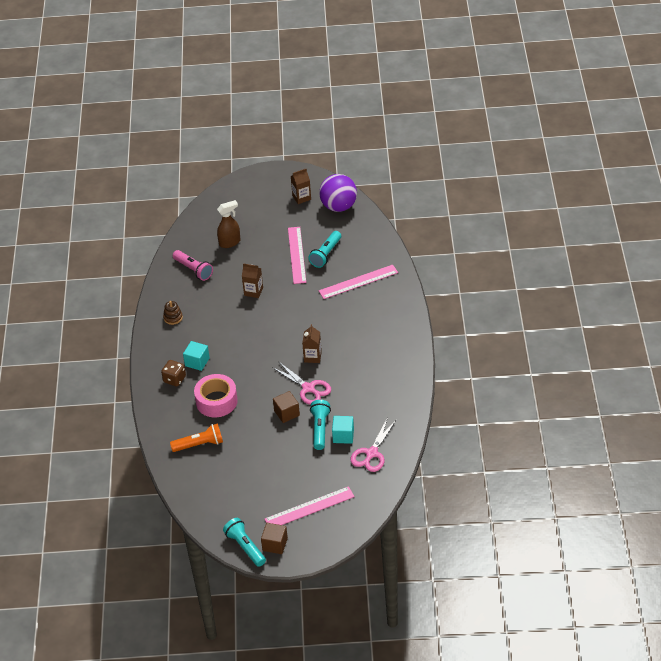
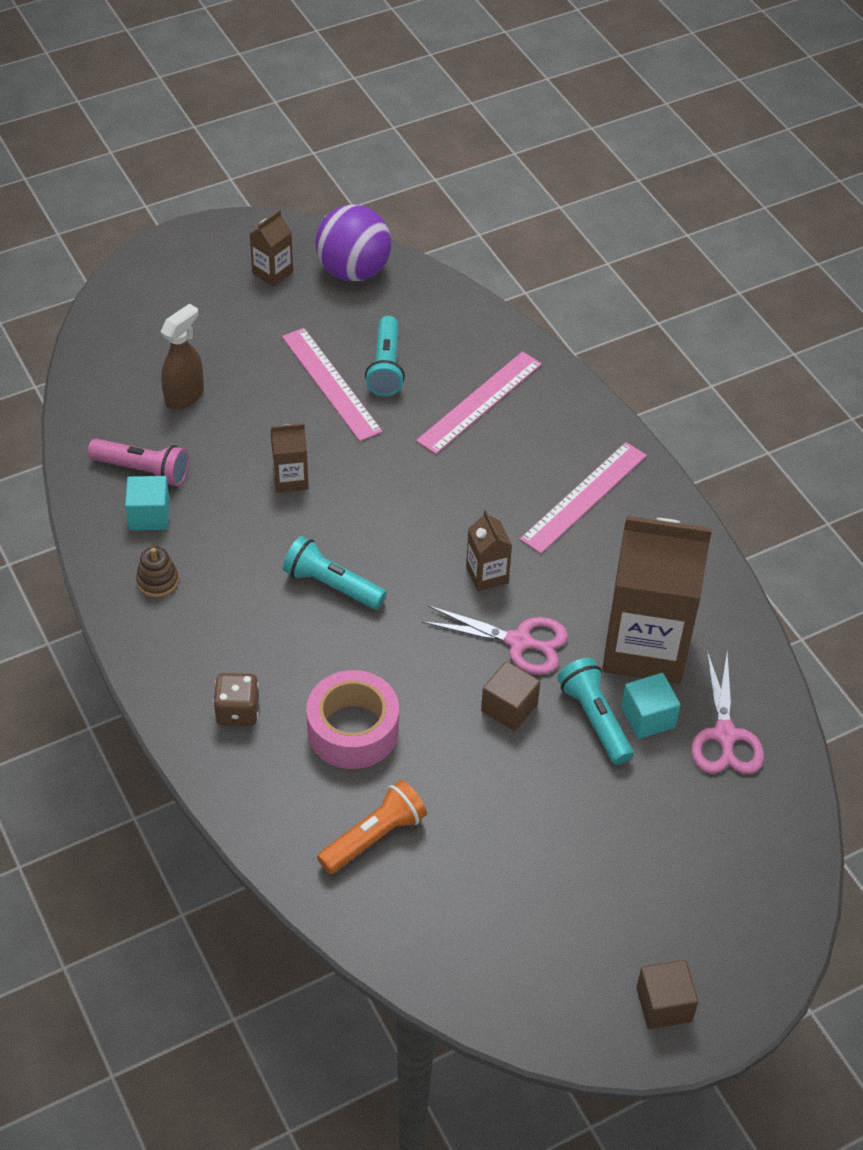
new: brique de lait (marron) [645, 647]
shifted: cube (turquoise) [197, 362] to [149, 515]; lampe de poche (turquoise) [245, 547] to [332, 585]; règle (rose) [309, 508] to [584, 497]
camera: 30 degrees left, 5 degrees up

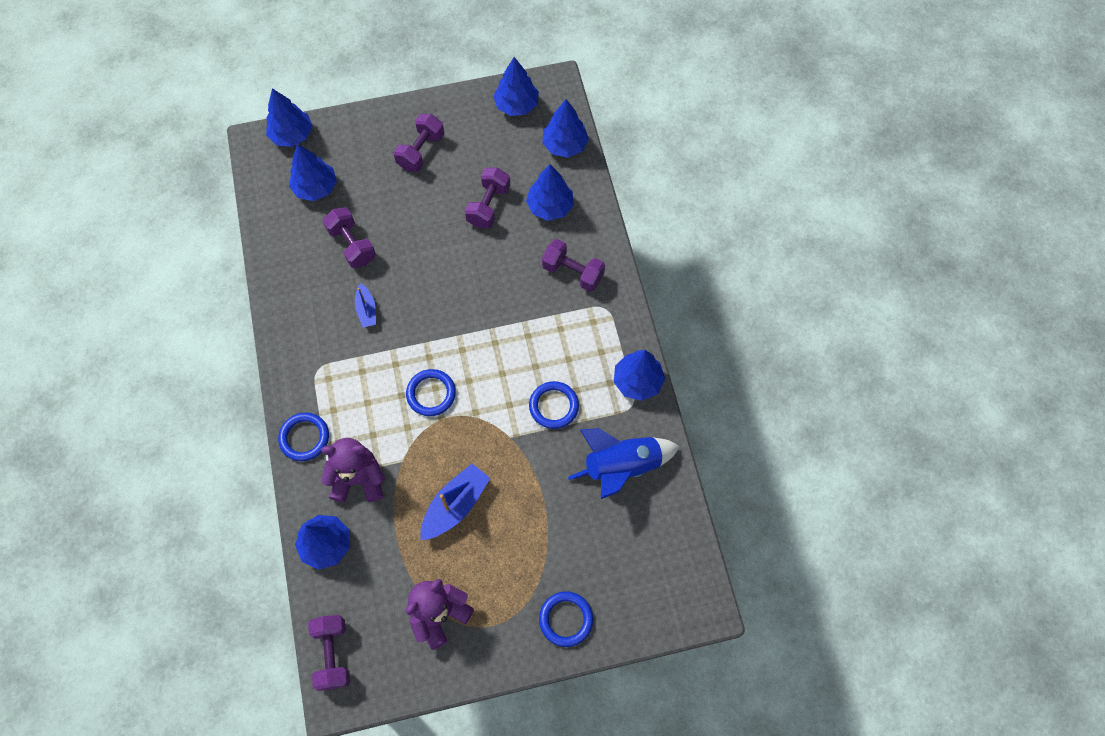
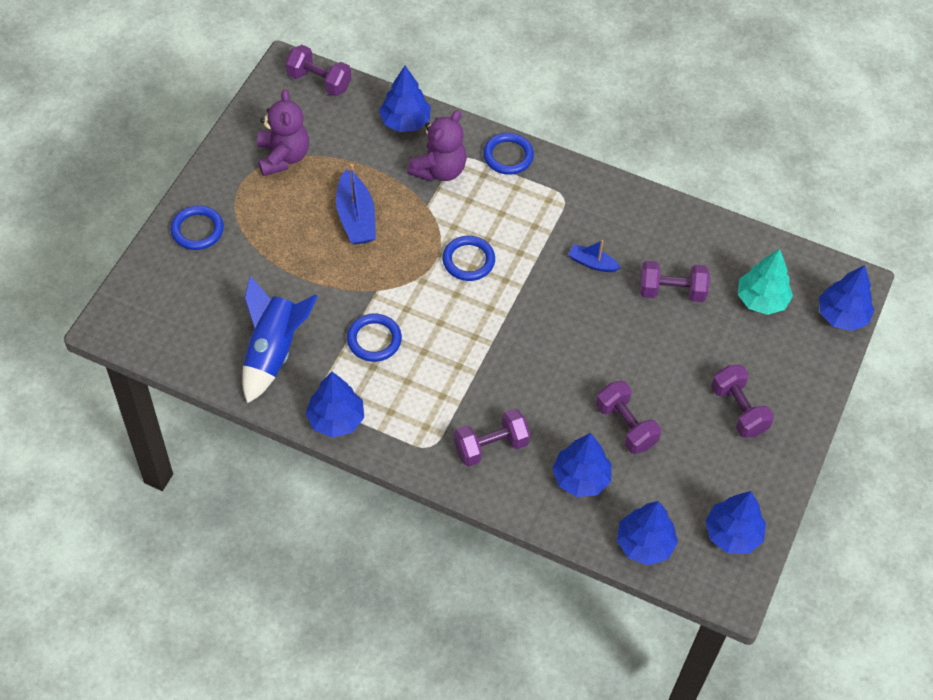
repainted: arbre (bleu) [315, 188] to arbre (turquoise) [761, 300]
camera: 125 degrees right, 10 degrees down

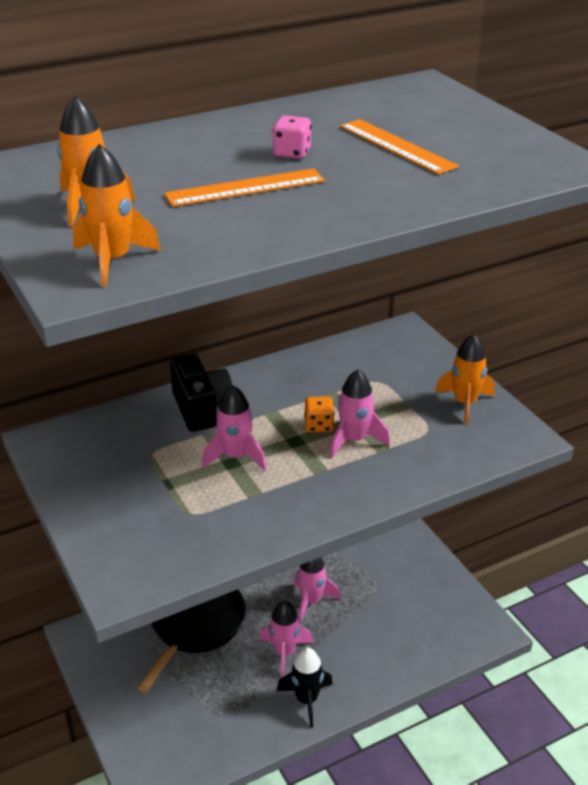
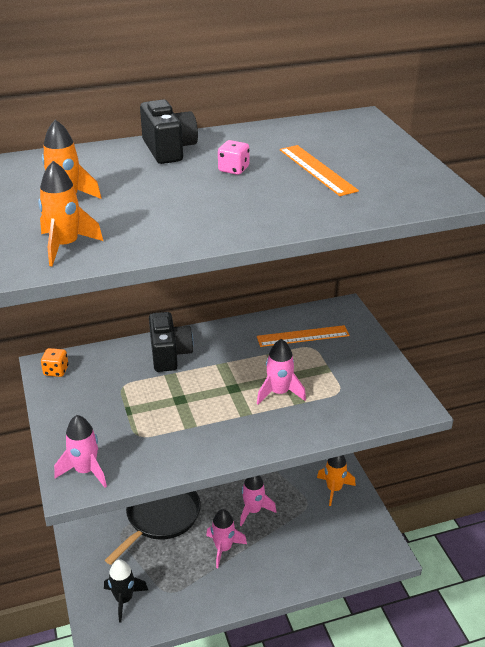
new: appareil photo (noir) [169, 149]
shifted: dé (orange) [319, 425] to [56, 371]; fusée (rose) [235, 457] to [86, 471]; fusée (noir) [306, 699] to [124, 599]; règle (orange) [245, 188] to [303, 336]; fusée (orange) [465, 403] to [334, 489]
camera: 10 degrees right, 0 degrees up

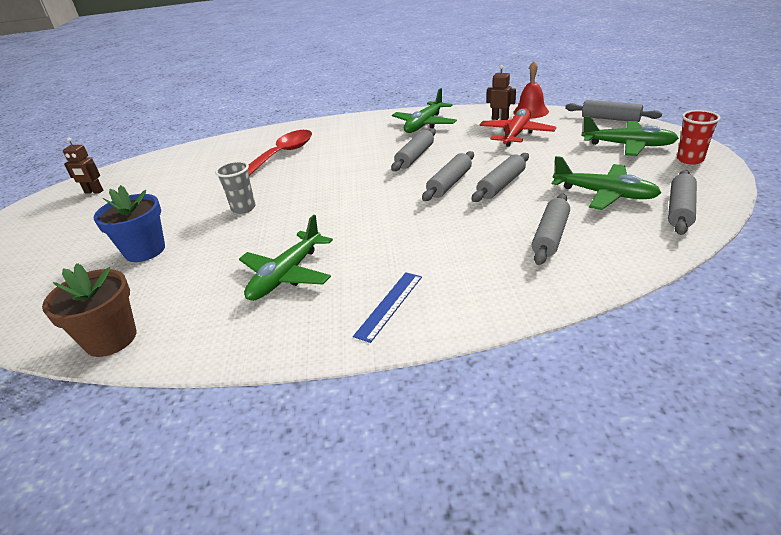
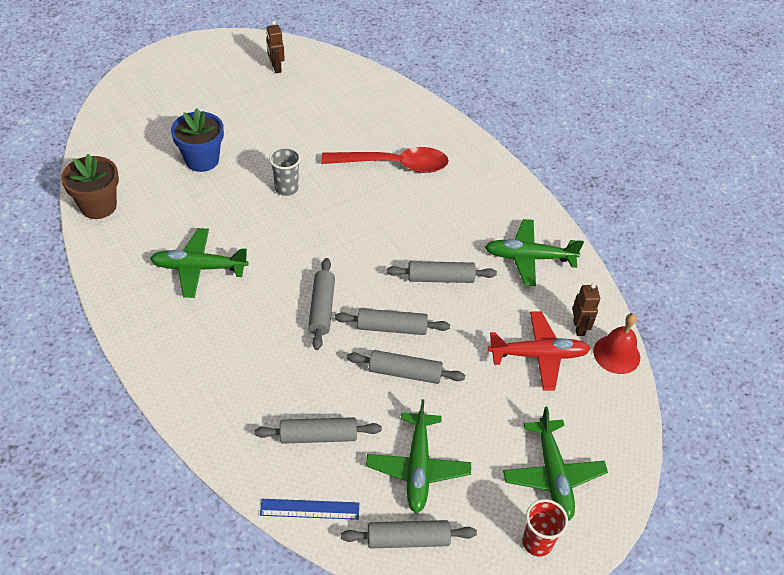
shifted: règle (bleu) [389, 305] to [309, 509]; rouleau à pâtisserie (gris) [610, 119] to [322, 308]
camera: 55 degrees right, 15 degrees up

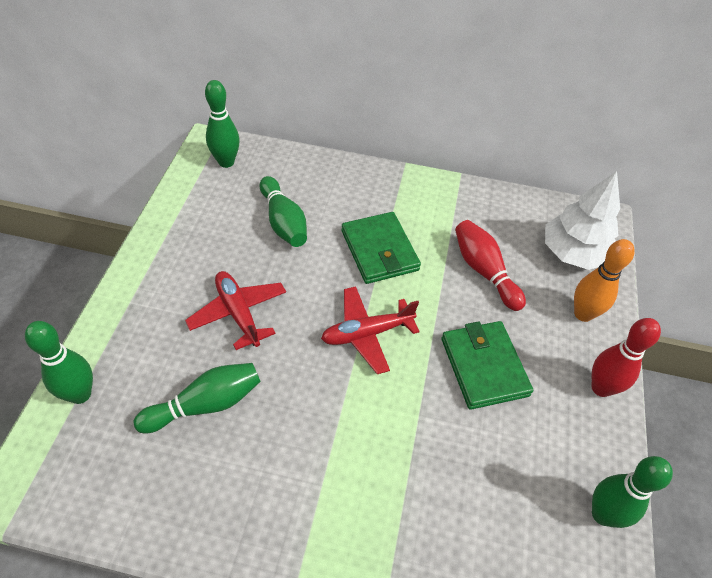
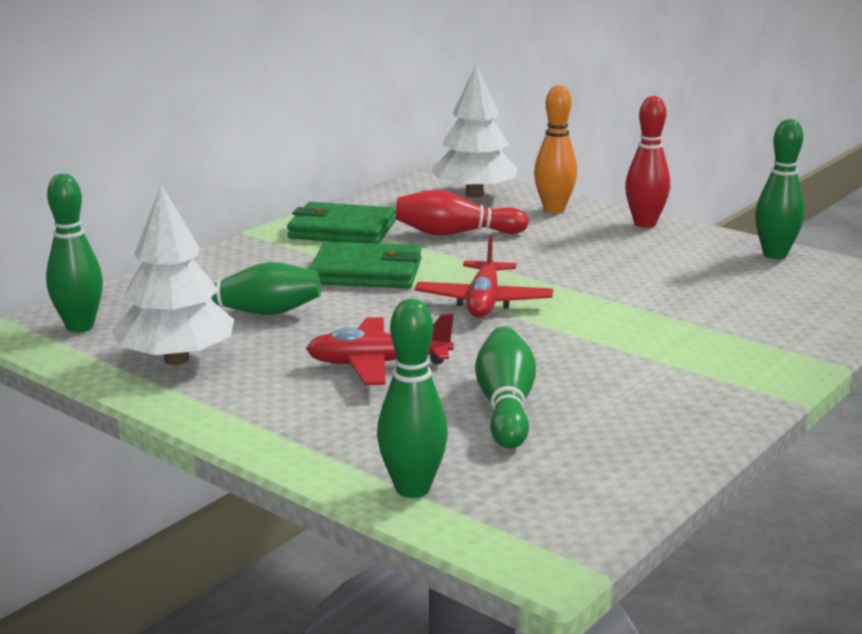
new: arbre (blanc) [176, 359]
shifted: portefeuille (vert) [484, 367] to [342, 230]
camera: 60 degrees left, 30 degrees down

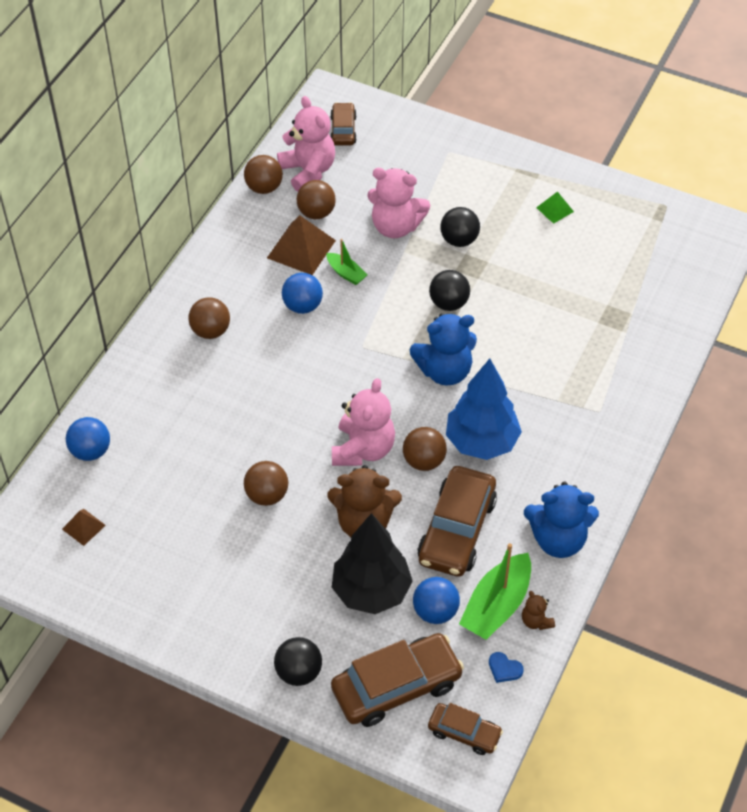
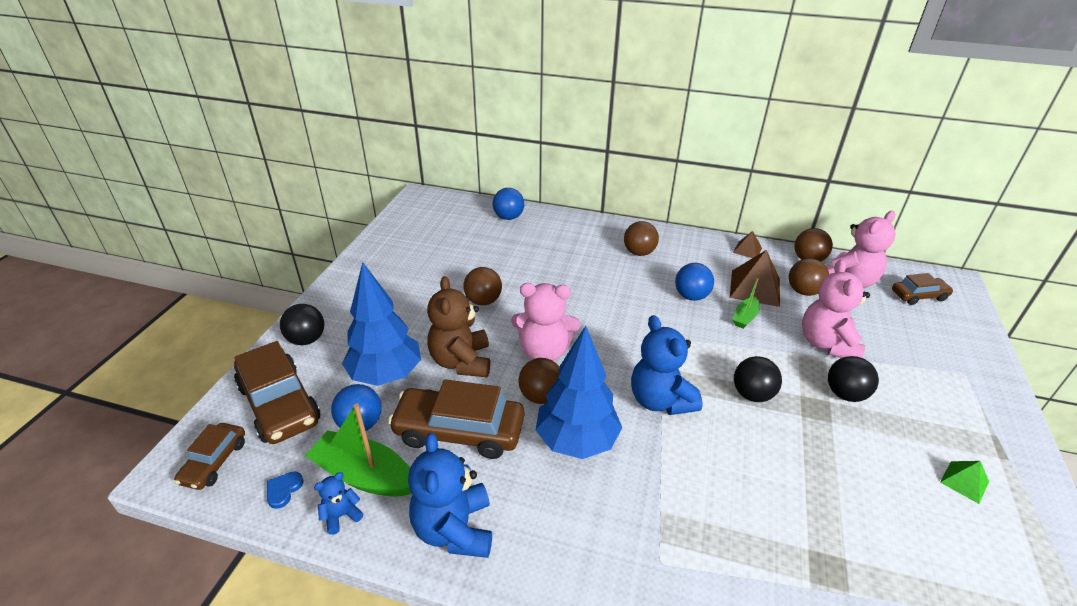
shifted: pyramide (marron) [83, 527] to [747, 250]
repainted: ours en peluche (marron) [536, 621] to ours en peluche (bleu) [341, 515]; arbre (noir) [371, 591] to arbre (bleu) [386, 375]
camera: 80 degrees right, 15 degrees down

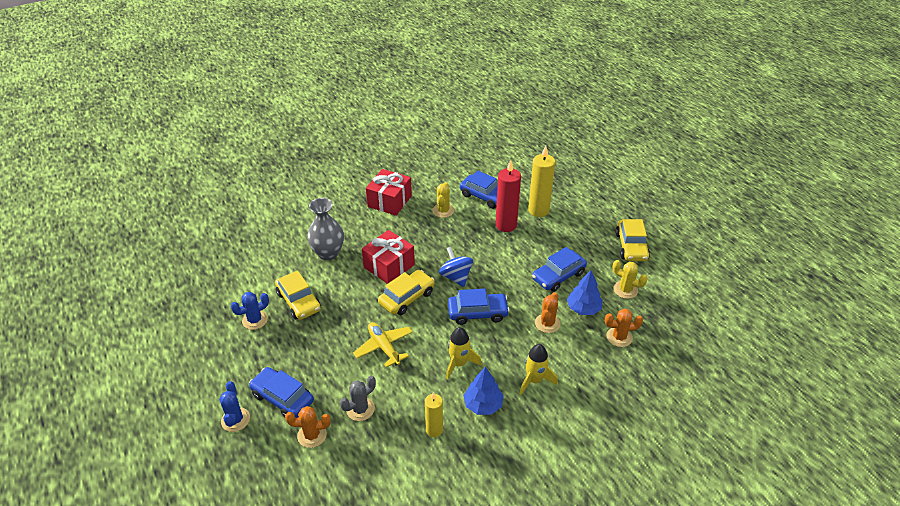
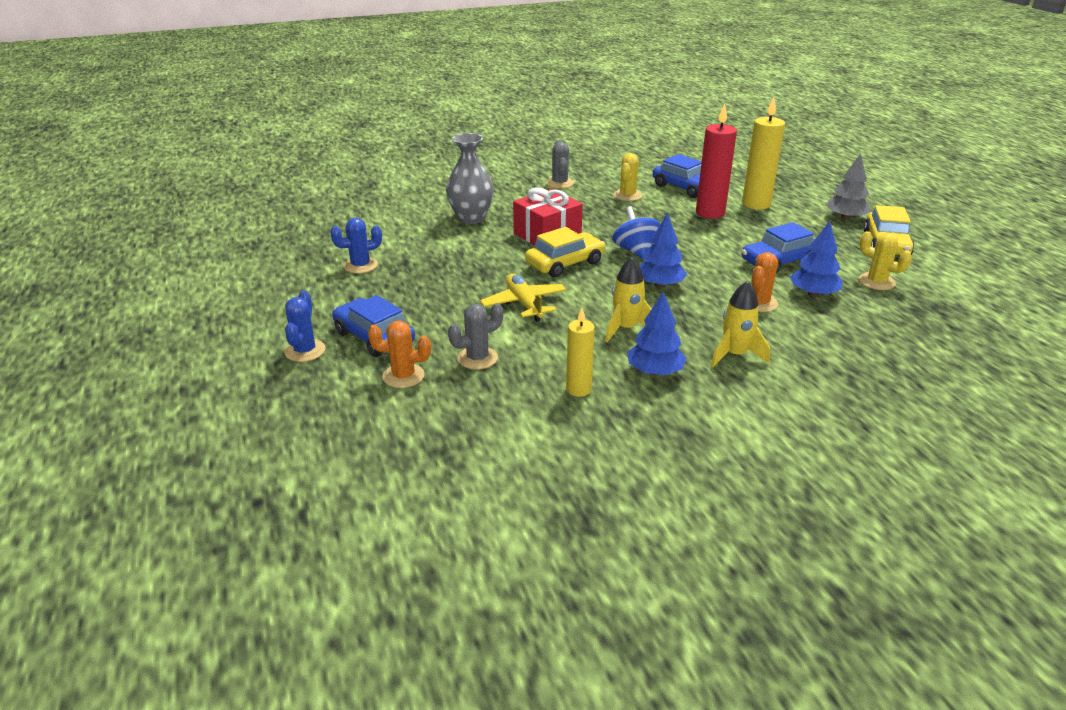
gone: voiture (jaune) [299, 301]; cactus (orange) [619, 337]
new: arbre (gris) [845, 218]
swapped: cadeau (rouge) [389, 201] to cactus (gris) [560, 183]; voiture (bleu) [477, 313] to arbre (bleu) [660, 285]
camera: 10 degrees right, 10 degrees down

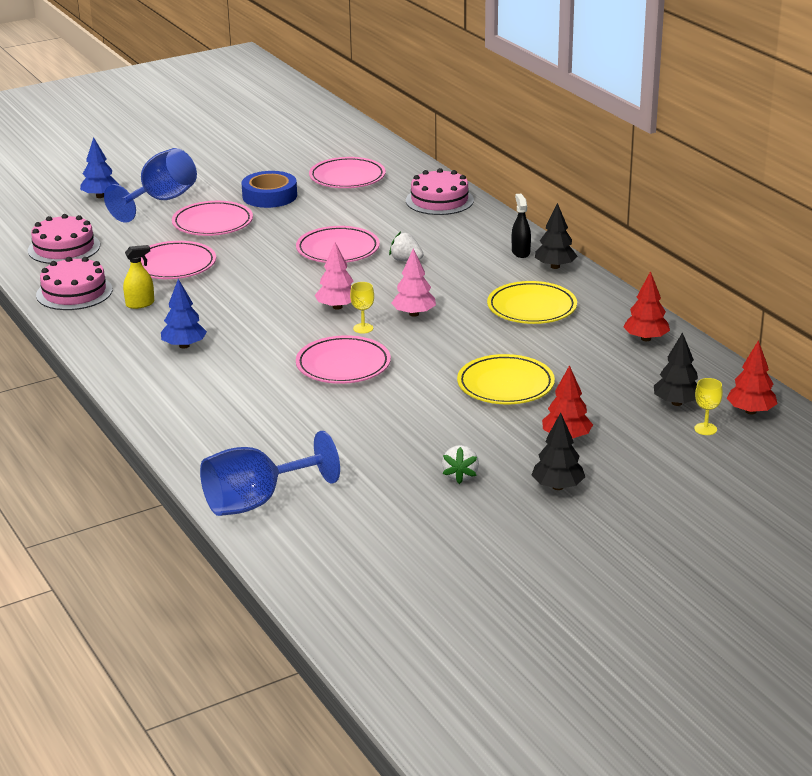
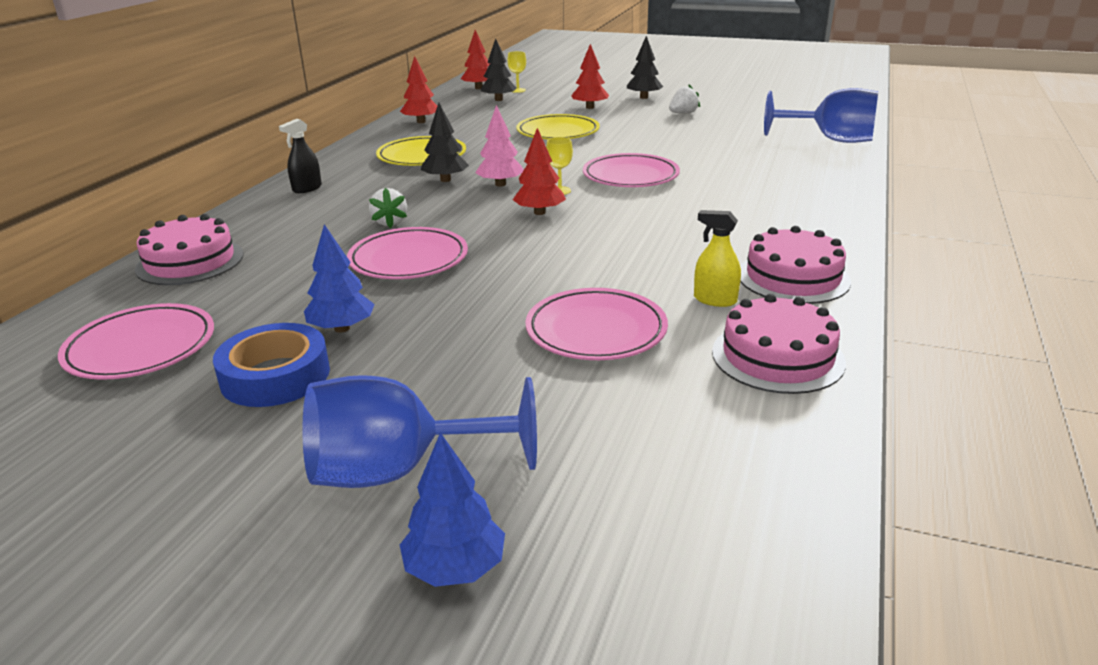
gone: assiette (rose) [212, 223]
shifted: arbre (bleu) [184, 346] to [342, 328]; arbre (noir) [555, 266] to [445, 180]; gâteau (rose) [64, 248] to [793, 277]
repainted: arbre (rose) [337, 307] to arbre (rouge) [539, 212]
camera: 130 degrees left, 0 degrees up

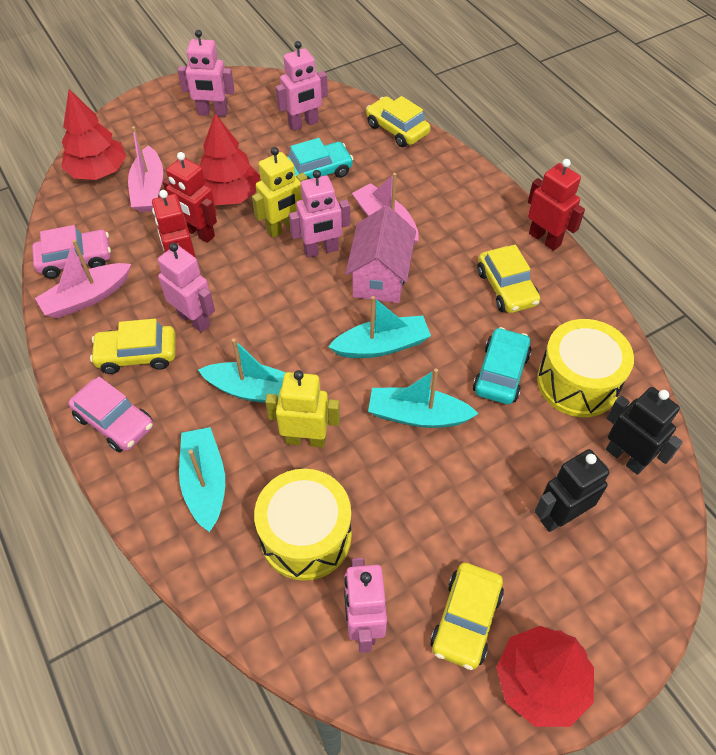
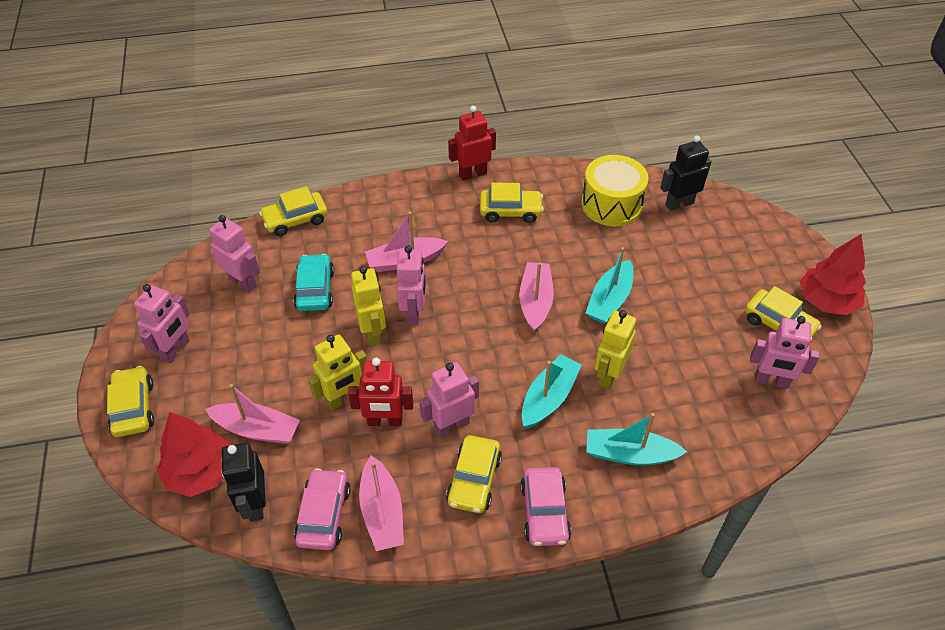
gone: arbre (rouge) [230, 196]; tambour (jaune) [306, 536]; maison (rose) [380, 277]; voiture (turquoise) [501, 373]
new: voiture (jaune) [133, 408]
shifted: robot (noir) [560, 516] to [255, 504]
repainted: robot (rouge) [199, 233] to robot (jaune) [343, 399]; bateau (turquoise) [382, 345] to bateau (rose) [535, 301]
rotated: robot (rose) [303, 124] = [243, 282] 45 degrees counterclockwise; voiture (rose) [114, 422] = [544, 512] 120 degrees clockwise
camera: 70 degrees left, 5 degrees down

